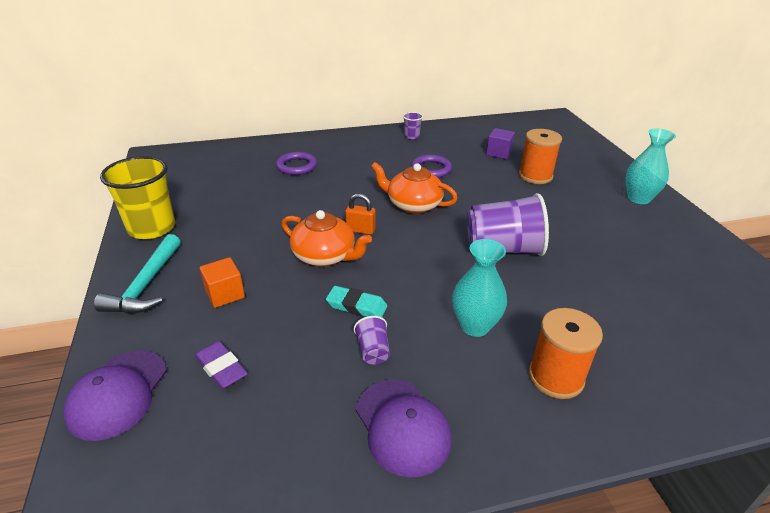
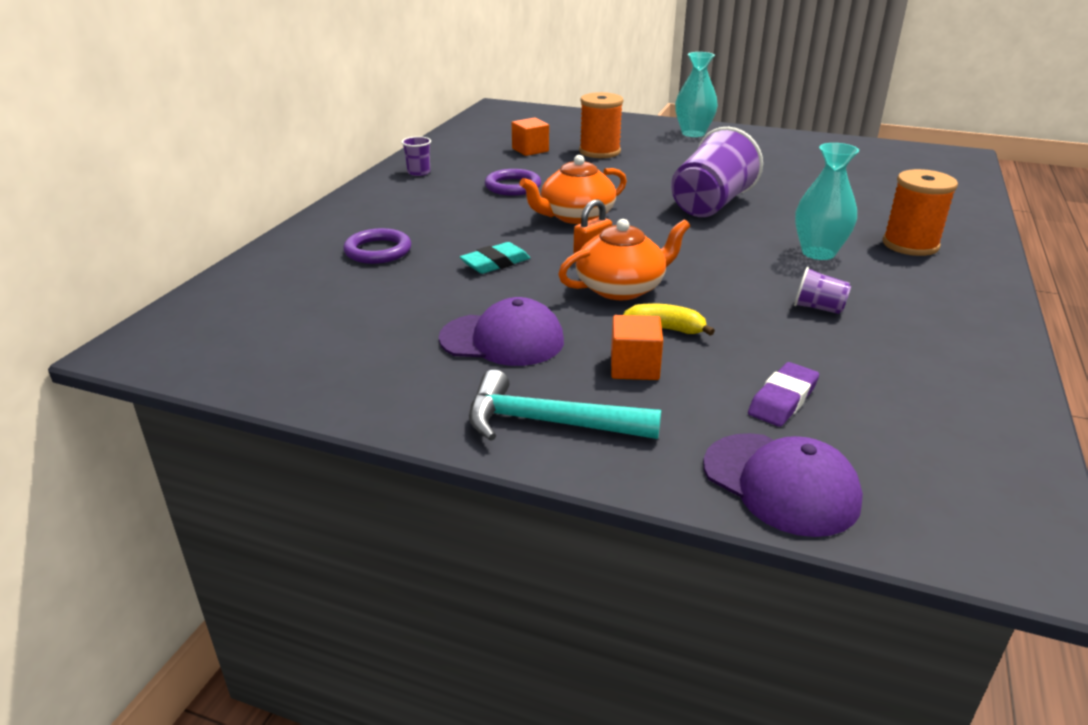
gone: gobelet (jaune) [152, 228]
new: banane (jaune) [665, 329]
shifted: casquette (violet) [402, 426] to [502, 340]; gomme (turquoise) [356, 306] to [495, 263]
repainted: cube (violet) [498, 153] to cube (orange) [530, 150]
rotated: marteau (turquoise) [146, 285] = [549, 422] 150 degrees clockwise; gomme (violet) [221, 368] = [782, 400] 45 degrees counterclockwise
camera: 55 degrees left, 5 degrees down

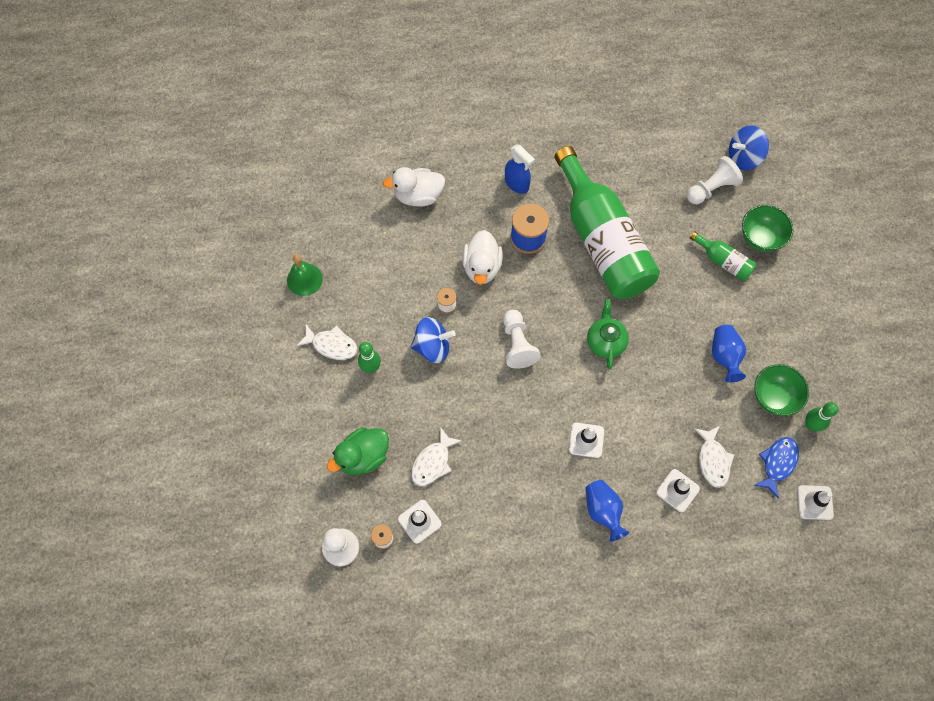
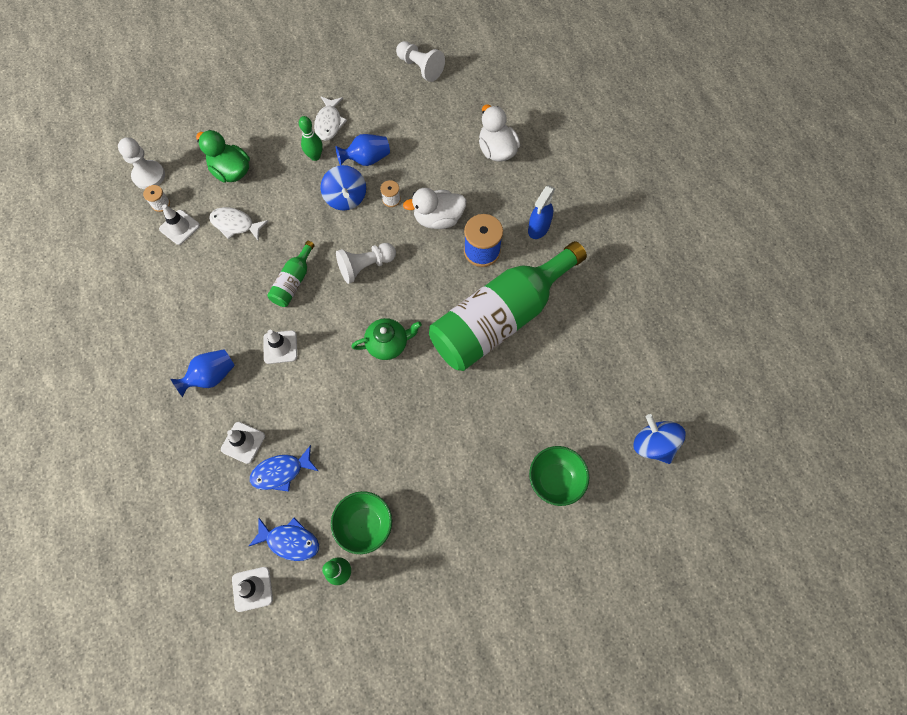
gone: cloche (vert) [304, 279]
shifted: bouteille (vert) [723, 261] to [293, 281]; vase (bleu) [724, 356] to [366, 159]; pion (blanc) [711, 188] to [420, 68]
repainted: poisson (blanc) [713, 460] to poisson (bleu) [281, 472]
camera: 75 degrees right, 0 degrees up

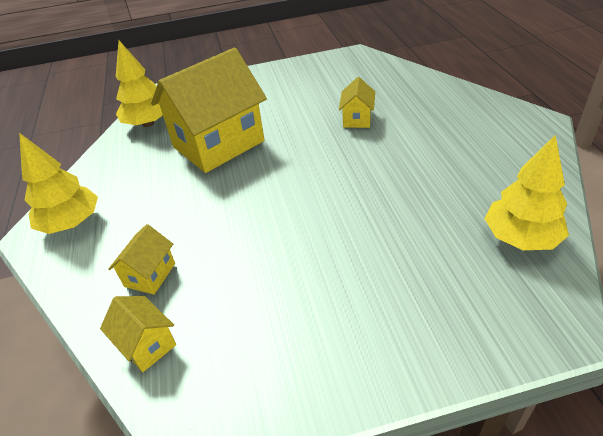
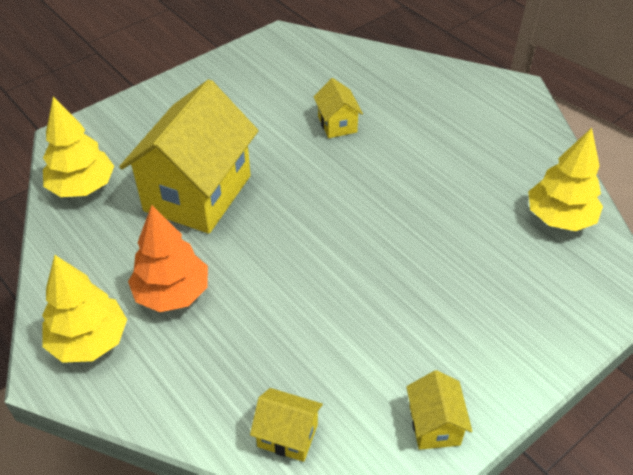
new: arbre (orange) [172, 293]
shifted: maison (jaune) [150, 275] to [434, 425]
camera: 30 degrees left, 5 degrees up

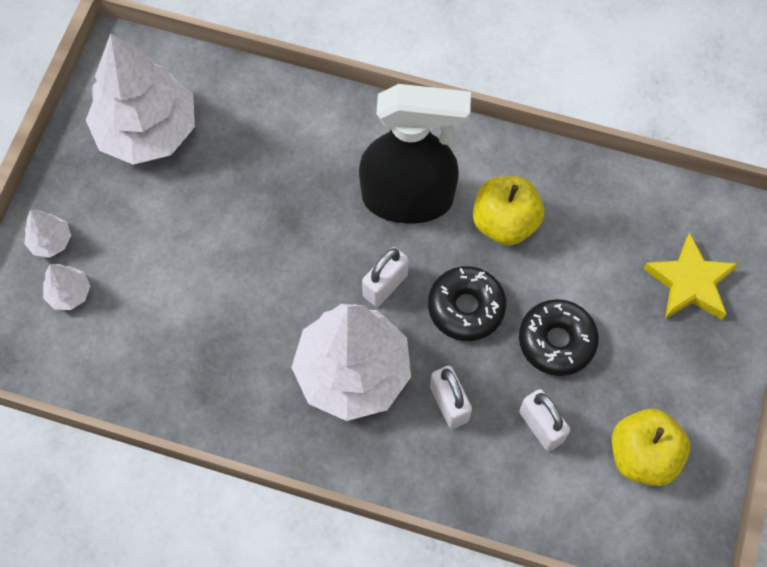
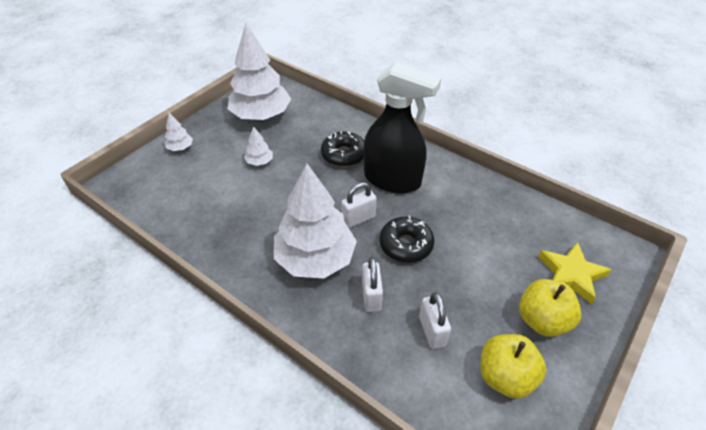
shifted: arbre (blanc) [69, 293] to [260, 162]; beignet (noir) [556, 341] to [344, 155]; pomme (jaune) [505, 223] to [542, 320]
camera: 20 degrees right, 20 degrees down

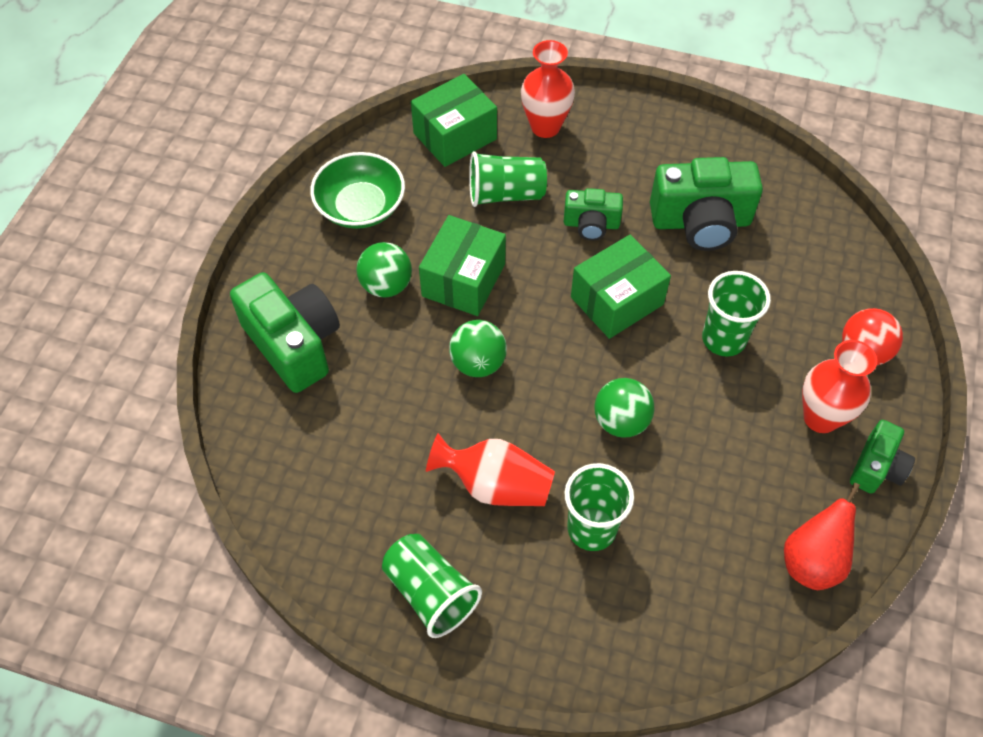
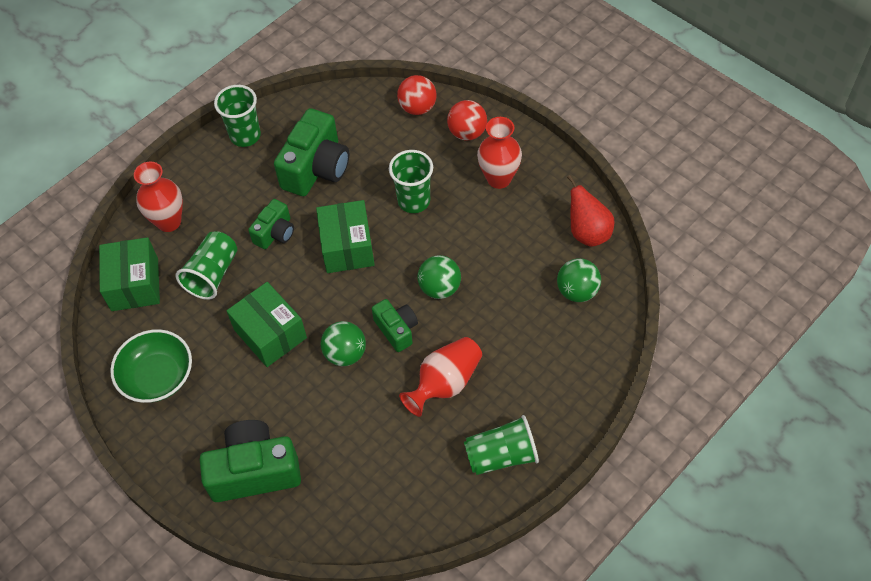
new: balle (rouge) [417, 108]
shifted: gobelet (vert) [591, 529] to [245, 136]; appareil photo (vert) [877, 467] to [397, 330]; balle (vert) [386, 285] to [577, 291]
camera: 60 degrees left, 0 degrees up

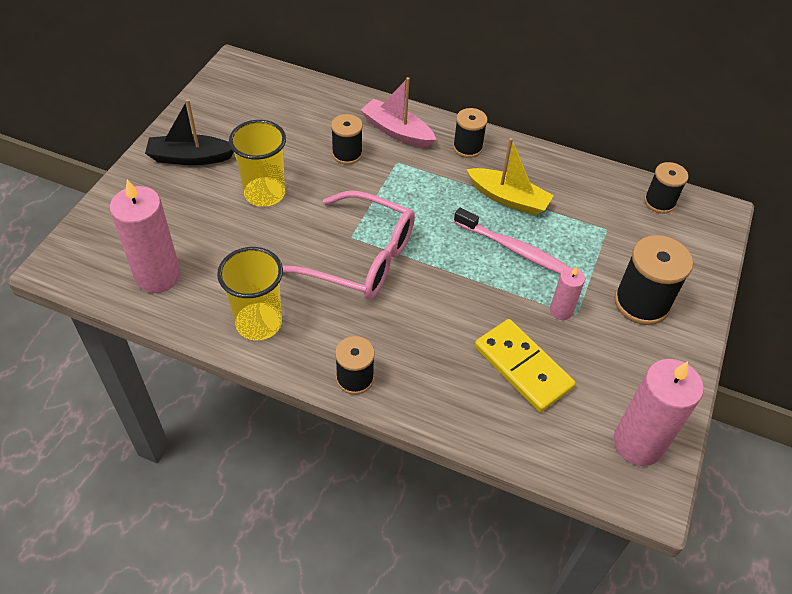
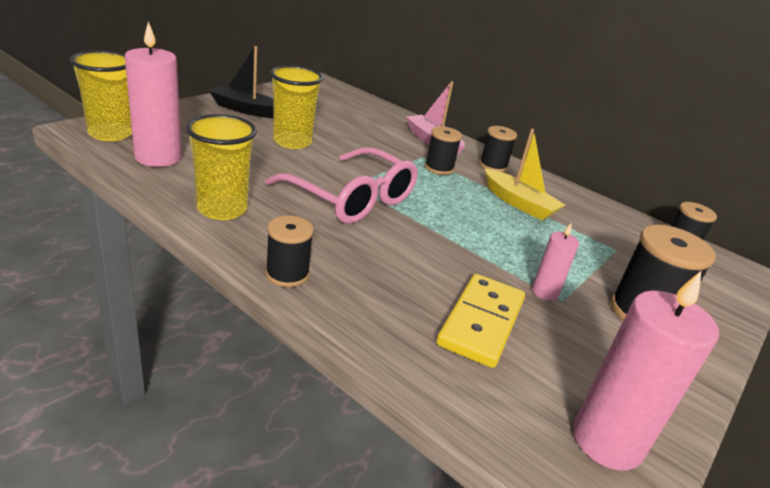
gone: brosse à dents (rose) [514, 249]
new: gobelet (jaune) [110, 134]
shifted: bobine (noir) [347, 154] to [439, 168]
rotated: domino (jaune) [523, 367] = [481, 322] 45 degrees clockwise
camera: 15 degrees right, 20 degrees down

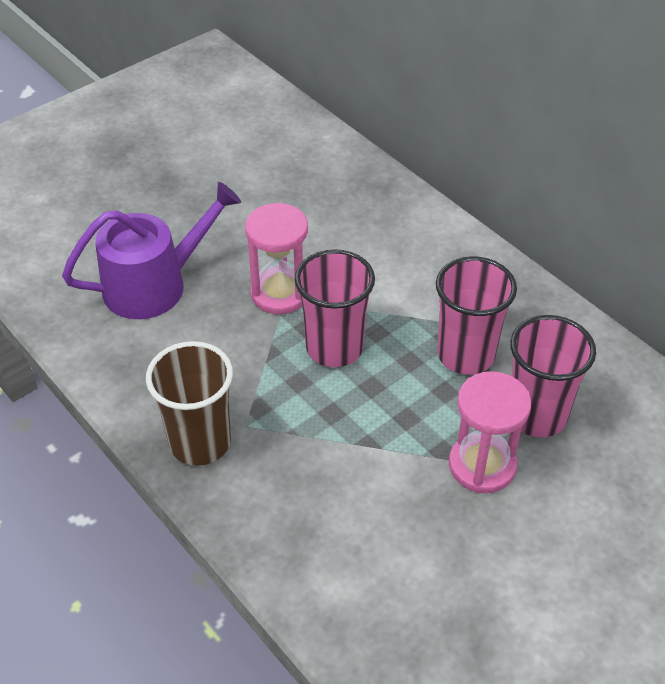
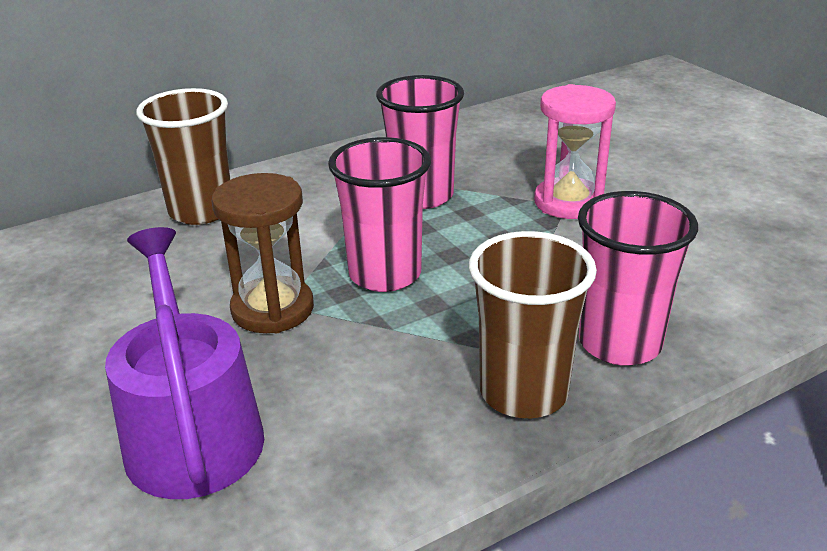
new: gobelet (marron) [201, 211]
shifted: gobelet (rose) [536, 415] to [619, 343]
repainted: sablier (rose) [280, 293] to sablier (marron) [272, 309]
camera: 80 degrees left, 15 degrees down

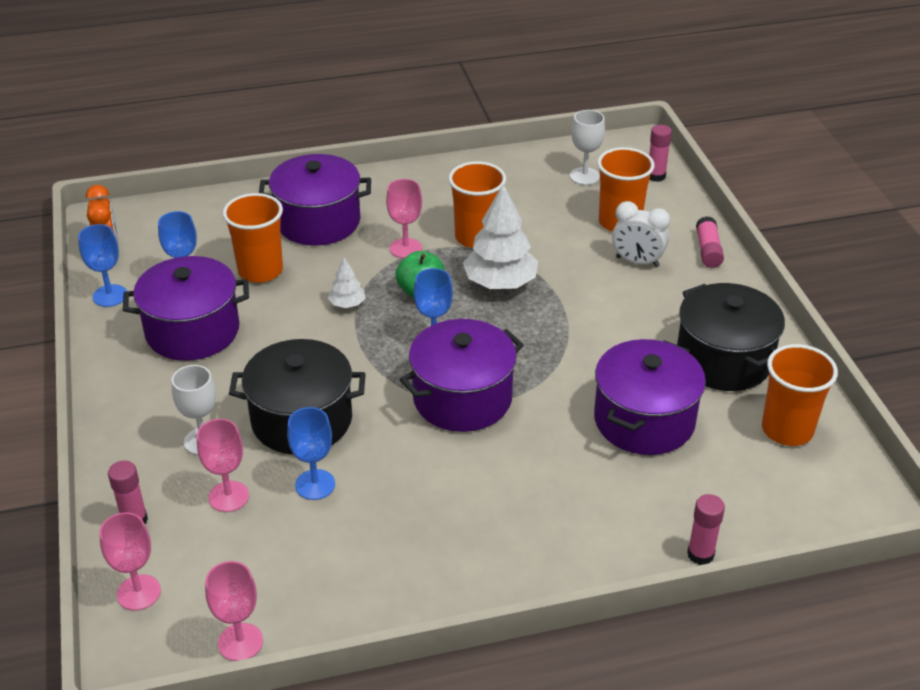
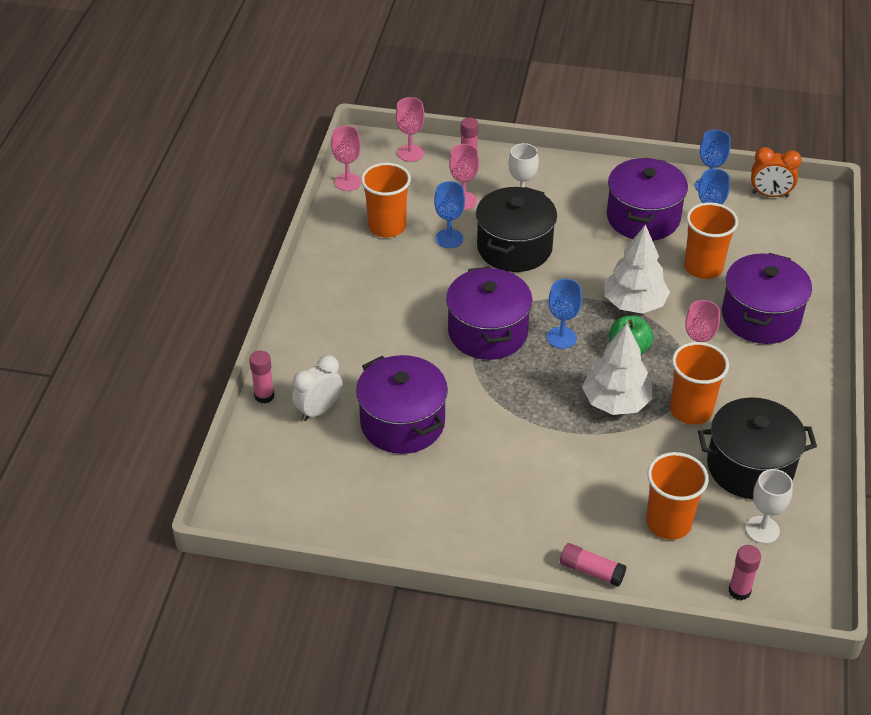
shifted: réveil (blanc) [637, 262] to [319, 410]; gobelet (orange) [787, 429] to [387, 226]; marmite (noir) [723, 360] to [750, 466]
scaled: arbre (blanc) [347, 304] = [634, 303] x2.03
camera: 115 degrees right, 5 degrees up

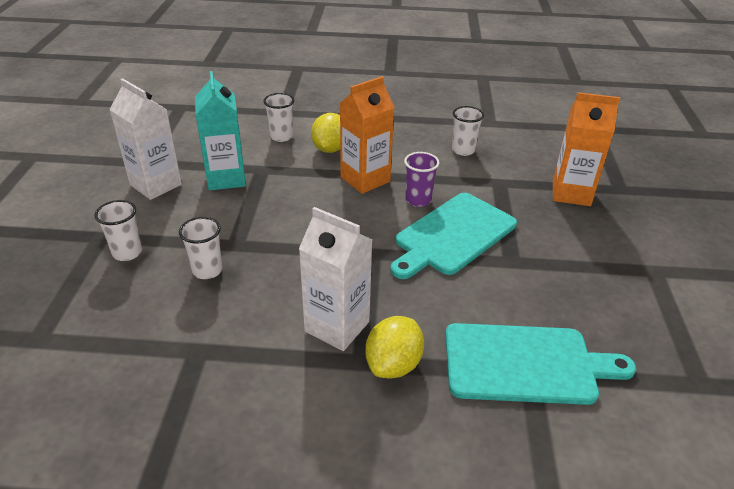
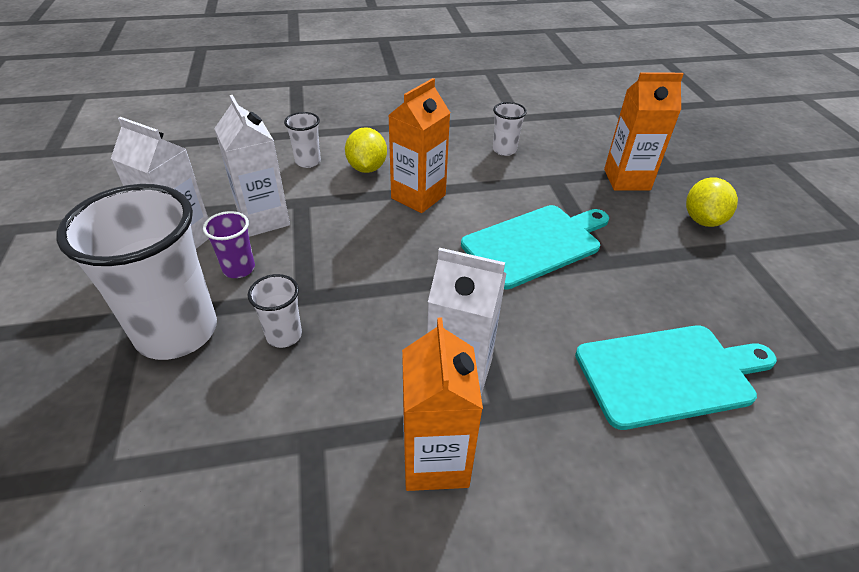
new: brique de lait (orange) [435, 460]
shifted: gobelet (violet) [418, 200] to [239, 269]; citron (jaune) [393, 364] to [702, 220]
repainted: brique de lait (turquoise) [226, 178] to brique de lait (blanc) [263, 219]
rotated: planche à découper (turquoise) [453, 235] = [535, 244] 150 degrees counterclockwise
scaled: gobelet (blanc) [127, 253] = [177, 332] x2.24
camera: 15 degrees left, 5 degrees up

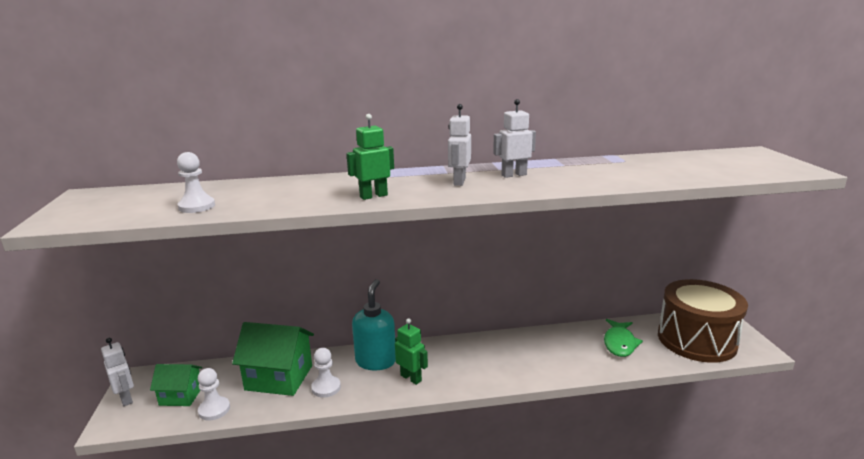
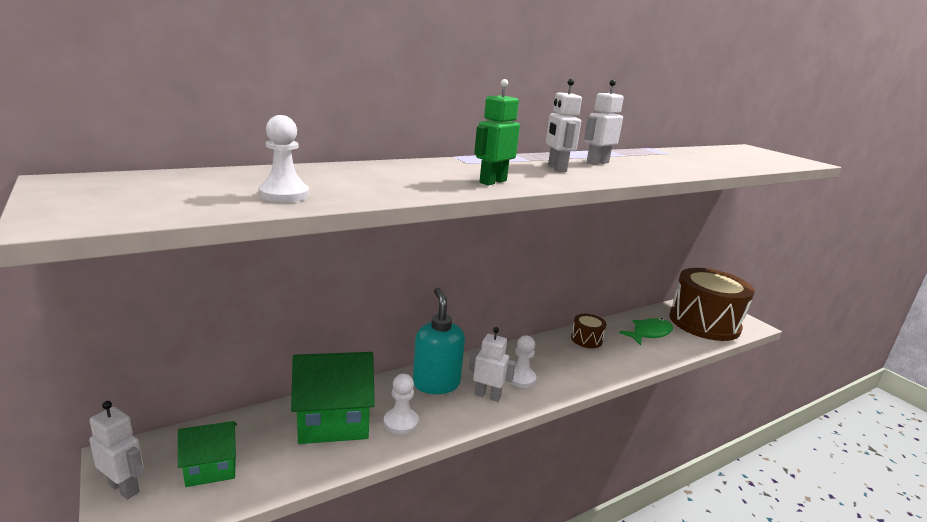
new: tambour (marron) [586, 339]
shifted: pion (blanc) [214, 409] to [520, 378]
repainted: robot (vert) [411, 378] to robot (blanc) [487, 395]
rotated: poisson (vert) [619, 343] = [649, 333] 120 degrees counterclockwise
camera: 25 degrees left, 0 degrees up

